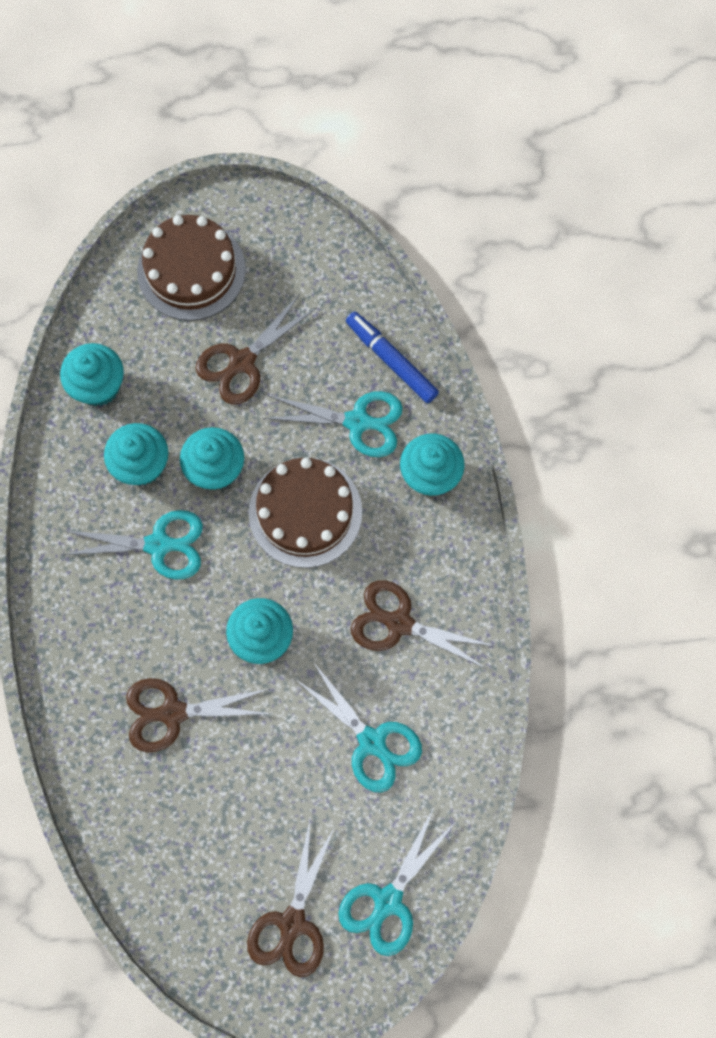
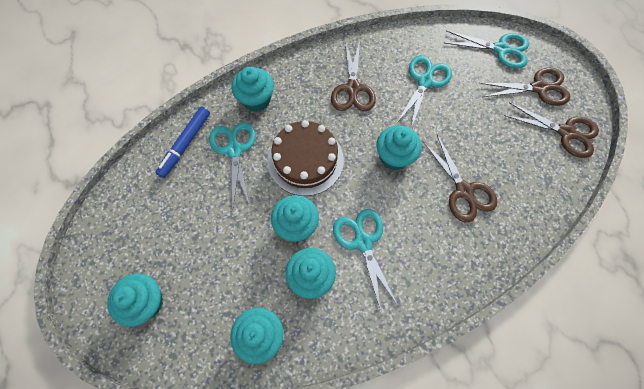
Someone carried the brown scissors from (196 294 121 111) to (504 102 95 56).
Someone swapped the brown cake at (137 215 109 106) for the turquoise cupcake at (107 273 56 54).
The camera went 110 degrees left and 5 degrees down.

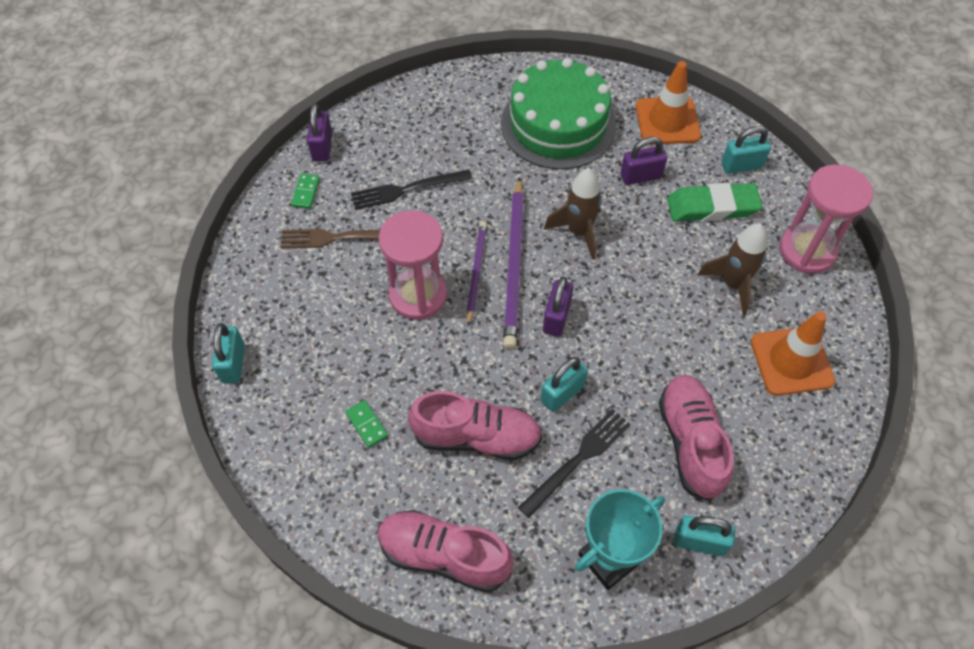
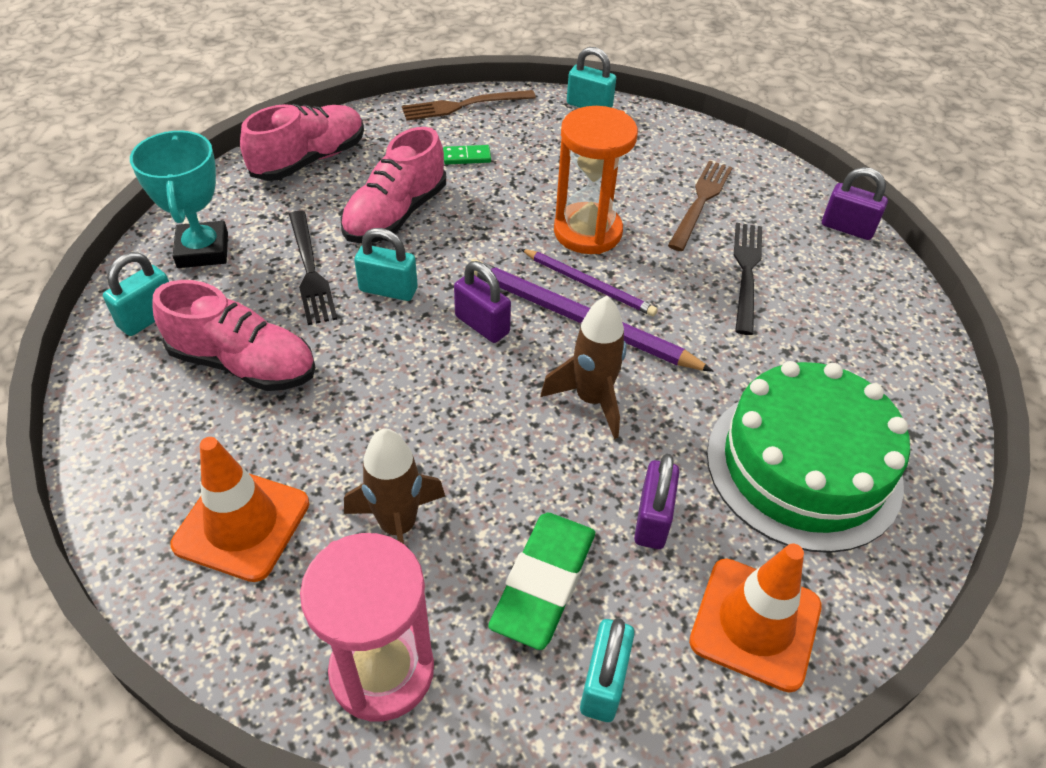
Someone took away the green domino at (291 174 29 35).
Someone put down the brown fork at (402 90 134 31).
Someone repainted the pink hourglass at (379 210 68 110), which became the orange hourglass at (554 106 84 148).
Someone rotated the turquoise padlock at (540 357 48 55) by 60 degrees counterclockwise.
The camera went 115 degrees right and 10 degrees down.

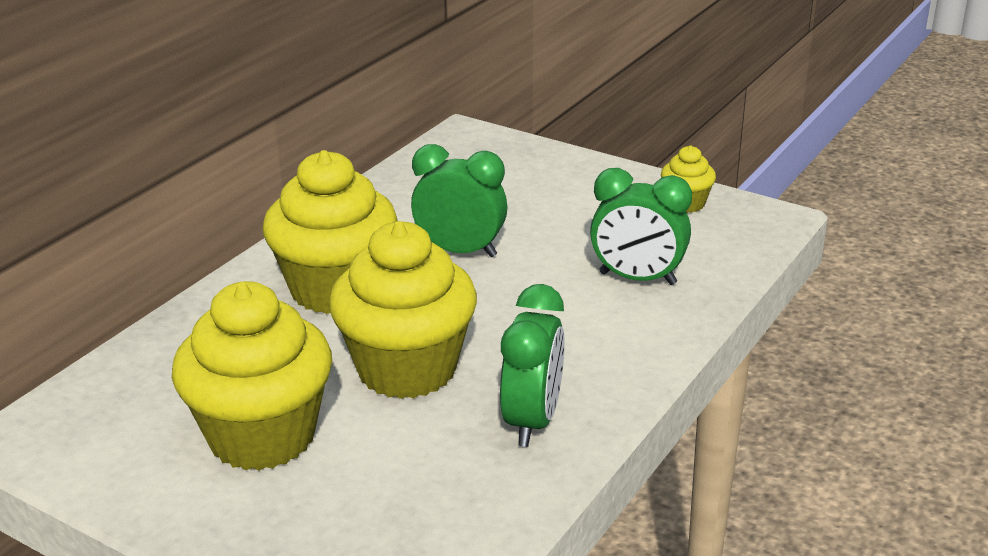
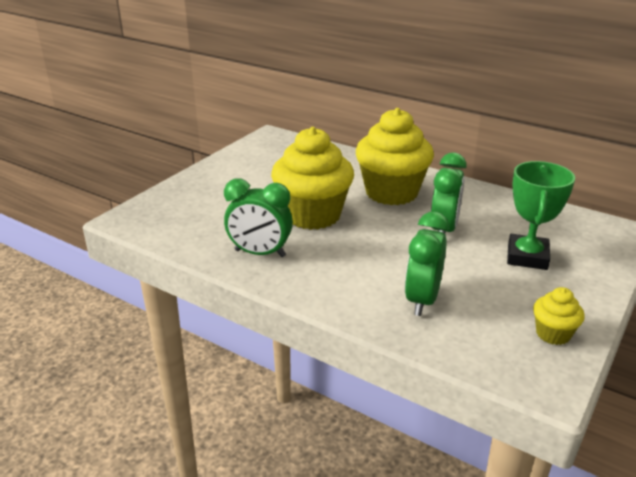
Someone took away the yellow cupcake at (172 281 160 190).
Someone put down the green trophy at (507 161 68 109).
The camera went 90 degrees right and 0 degrees up.

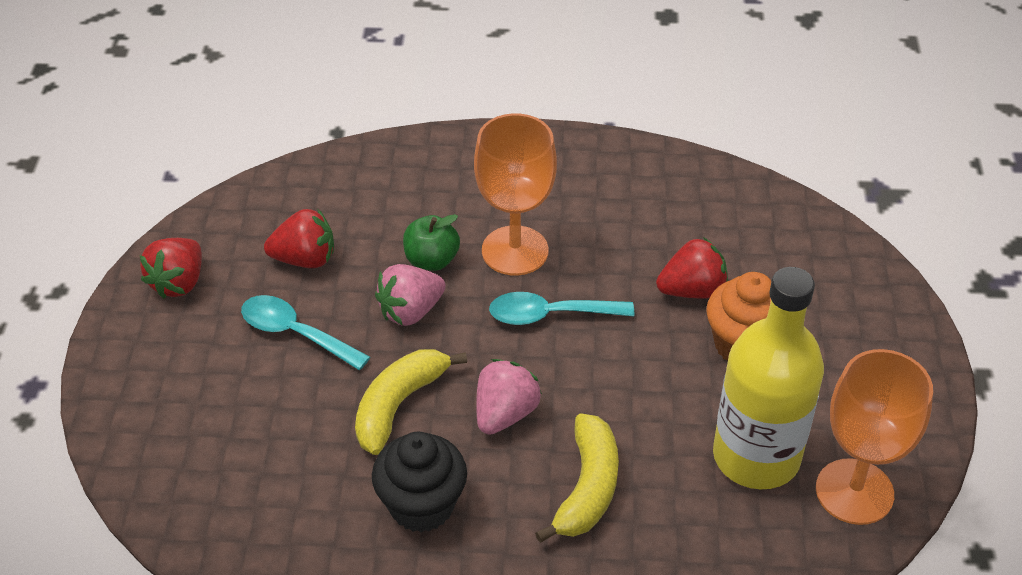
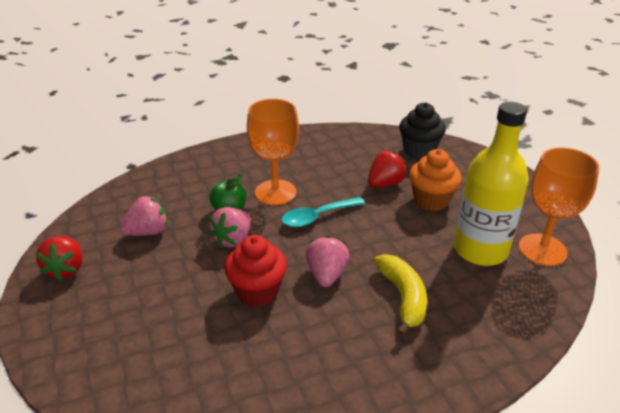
Someone took away the turquoise spoon at (241 295 129 75).
Someone carried the black cupcake from (372 431 95 101) to (399 102 47 57).
Someone swapped the yellow banana at (355 349 112 106) for the red cupcake at (224 235 63 72).
Someone repainted the red strawberry at (264 209 70 59), which became the pink strawberry at (120 196 48 40).
The camera went 25 degrees left and 10 degrees down.

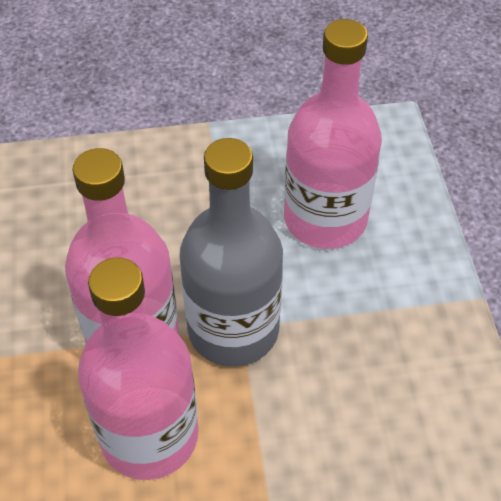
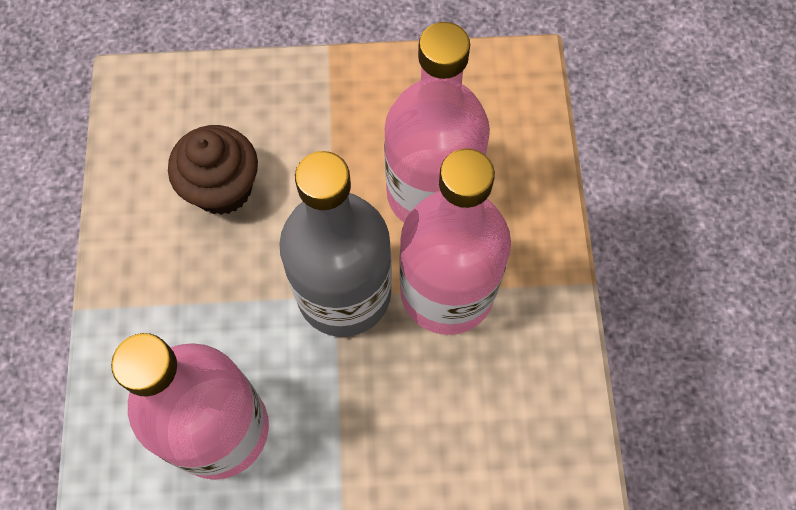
Someone put down the brown cupcake at (168 125 90 90).
The camera went 175 degrees left and 15 degrees up.

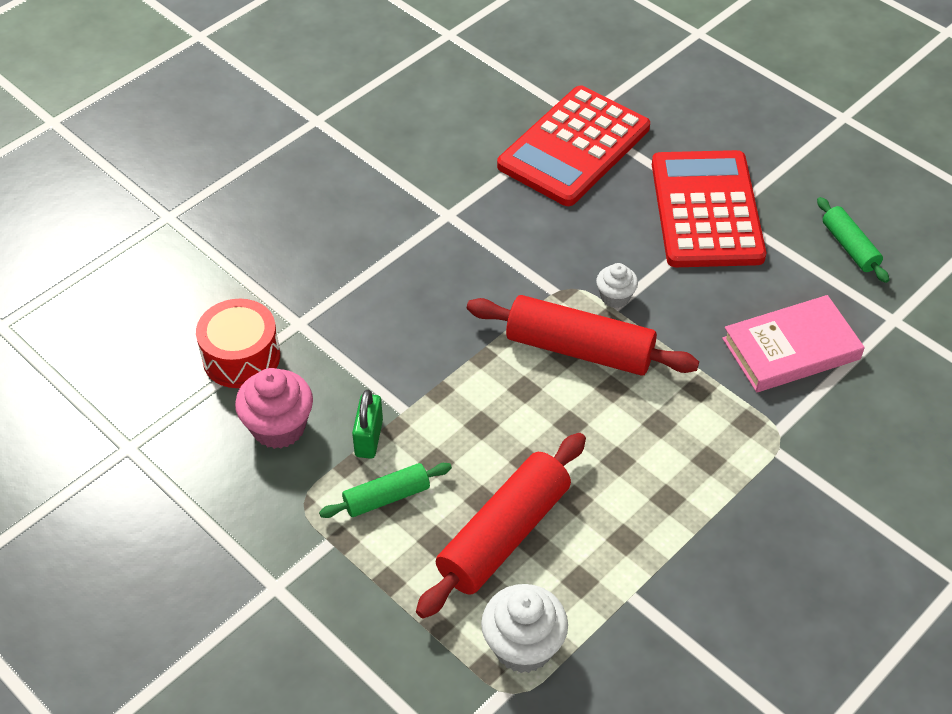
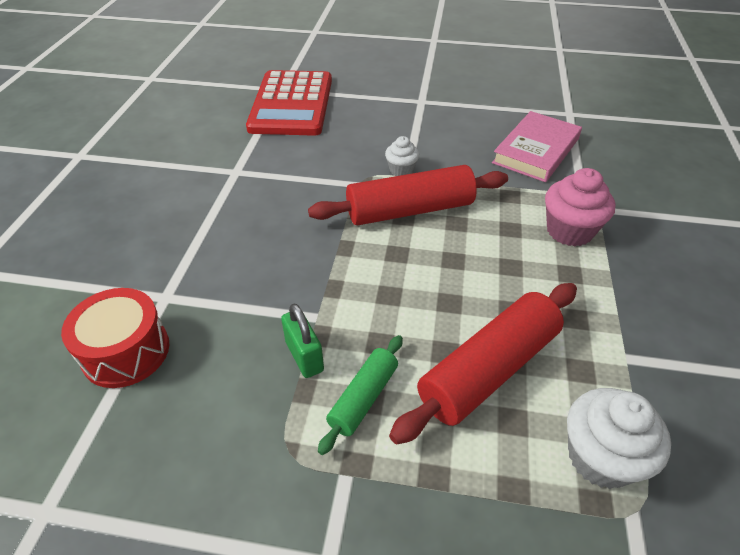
Someone took away the red calculator at (652 150 114 117).
Someone took away the green rolling pin at (817 197 72 86).
Someone carried the pink cupcake from (235 368 78 81) to (545 168 71 78).
Someone rotated the red rolling pin at (416 433 170 186) by 45 degrees clockwise.
The camera went 35 degrees left and 5 degrees down.

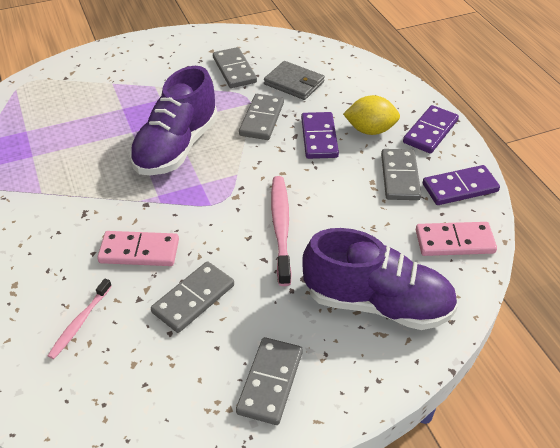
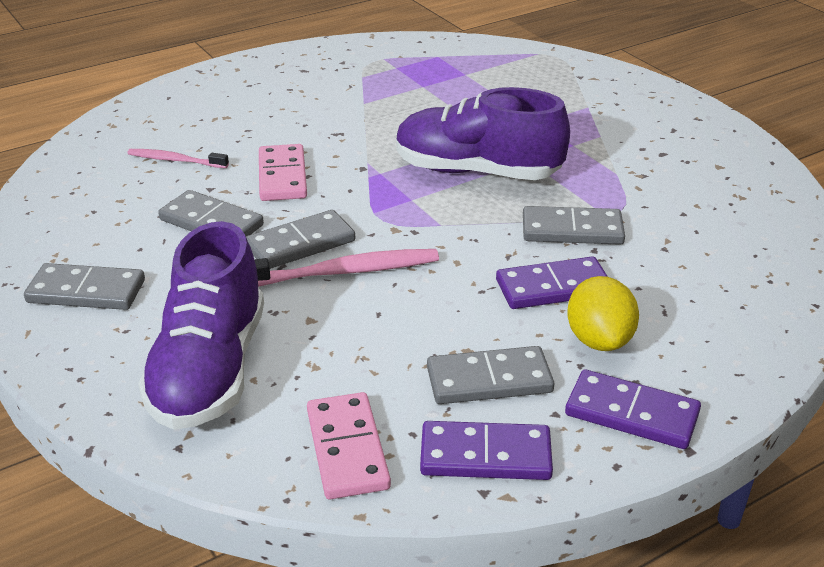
Someone took away the grey wallet at (264 61 61 39).
Someone carried the grey domino from (213 47 44 41) to (246 210 109 59).
Someone rotated the purple domino at (423 165 77 40) by 60 degrees counterclockwise.
The camera went 80 degrees right and 10 degrees down.

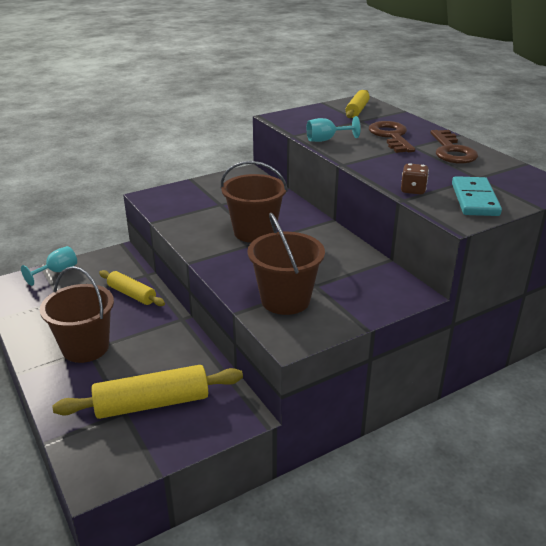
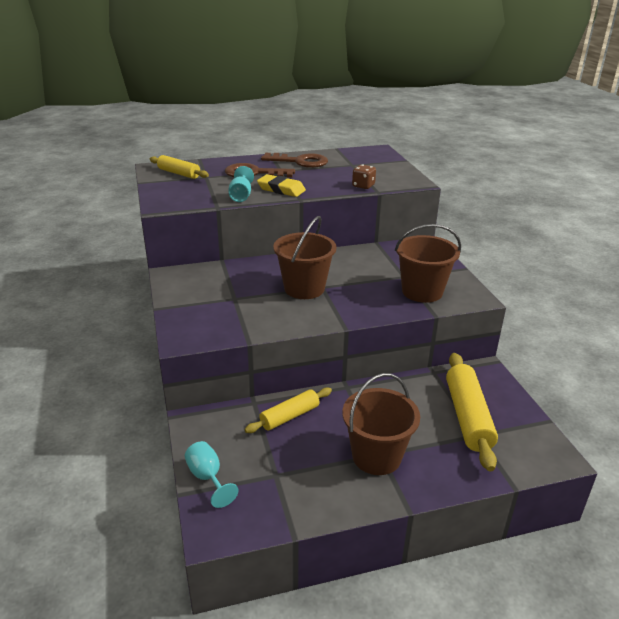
Someone took away the turquoise domino at (452 176 50 40).
Someone put down the yellow eraser at (257 174 49 23).
The camera went 75 degrees left and 0 degrees up.

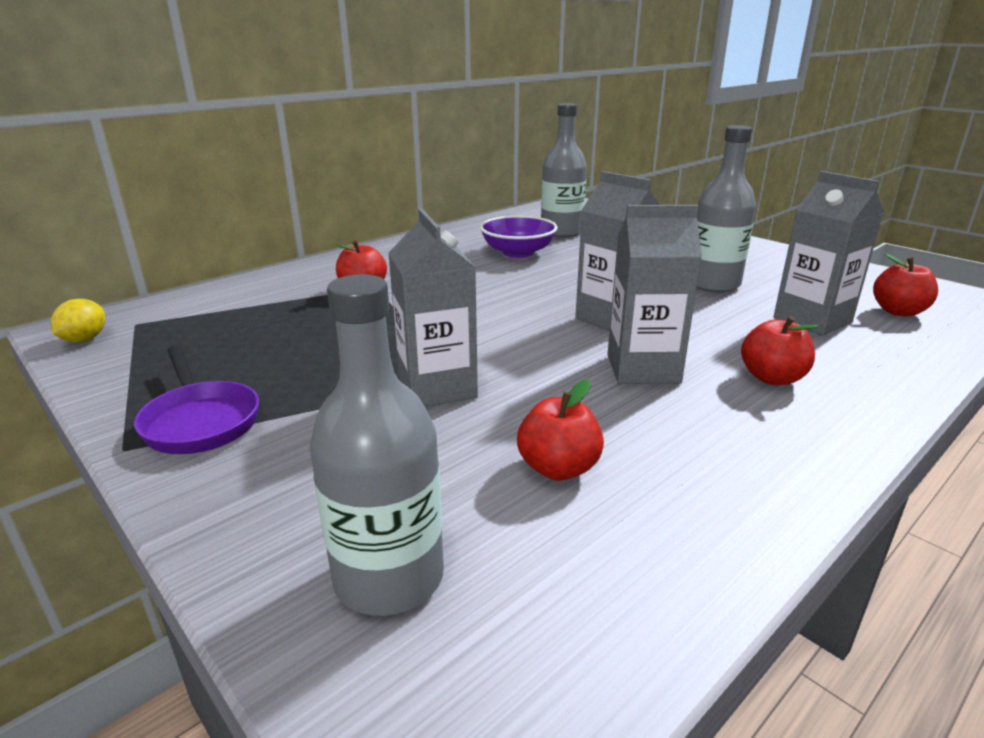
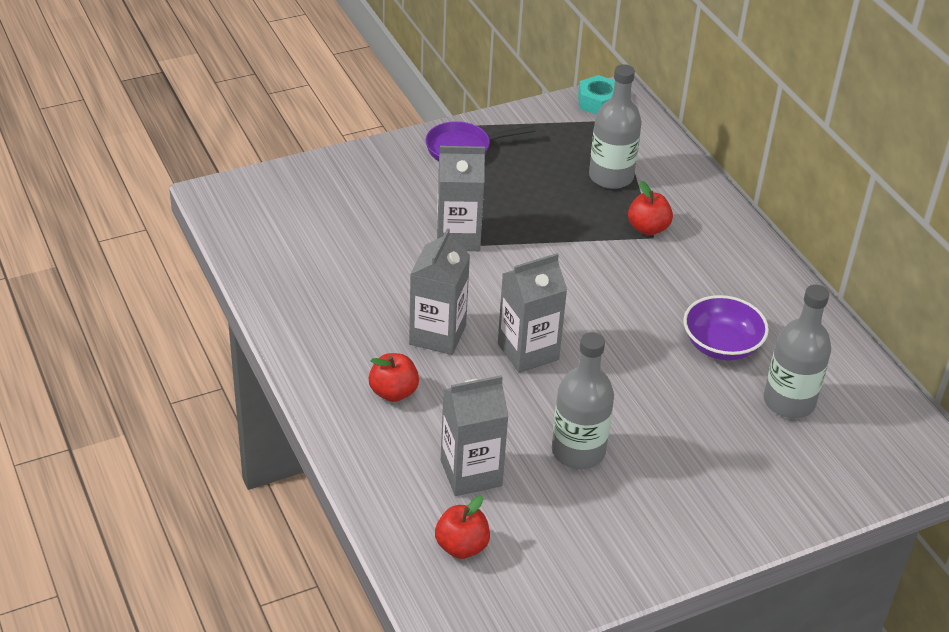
Someone took away the red apple at (517 379 87 102).
Someone carried the grey bottle from (310 274 134 342) to (589 64 53 125).
Someone swapped the yellow lemon at (51 299 54 43) for the turquoise nut at (578 75 37 40).
The camera went 105 degrees right and 15 degrees up.

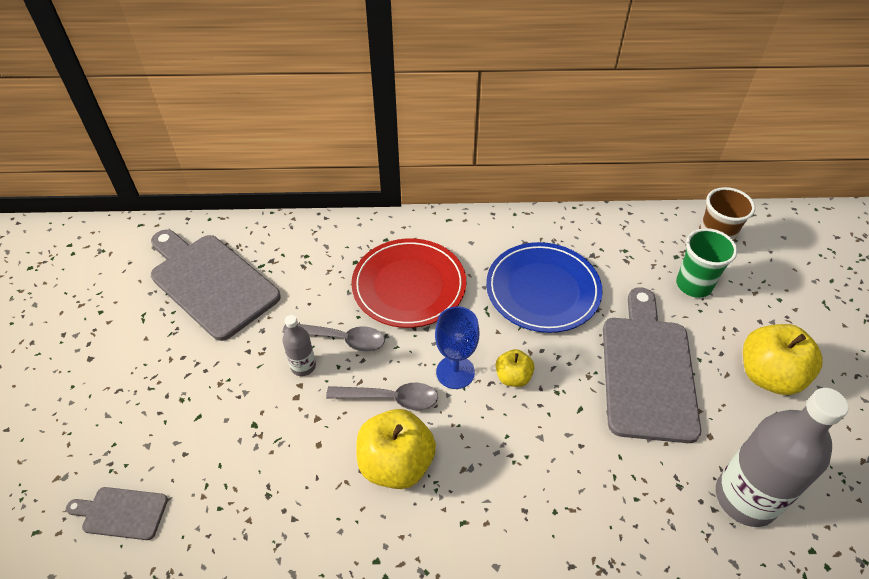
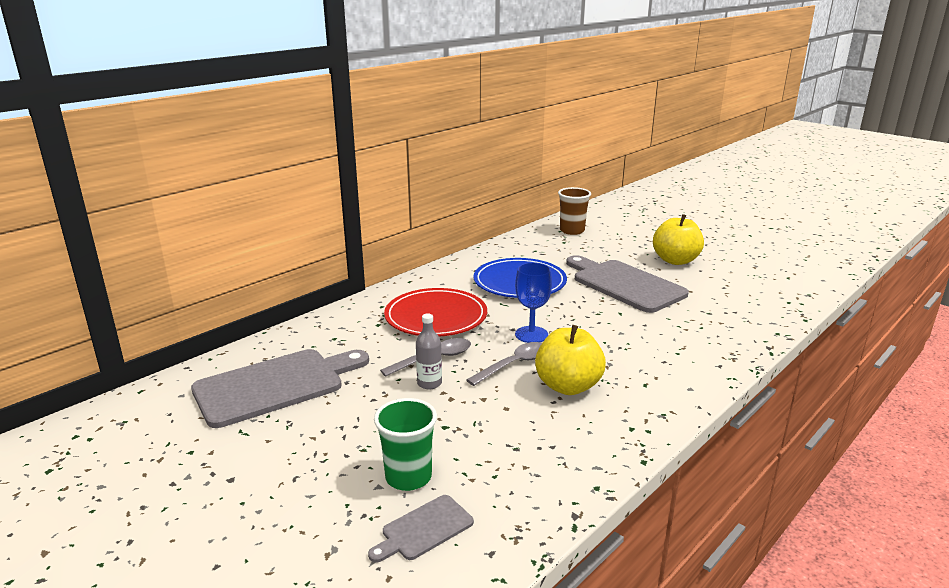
Someone took away the yellow apple at (496 349 38 38).
Someone took away the grey bottle at (716 388 133 139).
Someone carried the green cup from (676 228 62 70) to (374 398 63 93).
Someone rotated the grey cutting board at (151 230 130 111) by 150 degrees clockwise.
The camera went 45 degrees left and 25 degrees down.

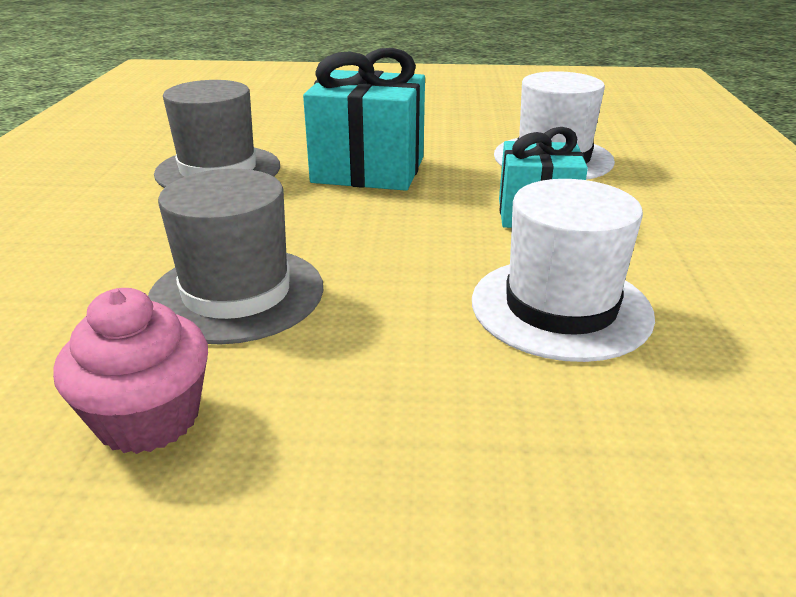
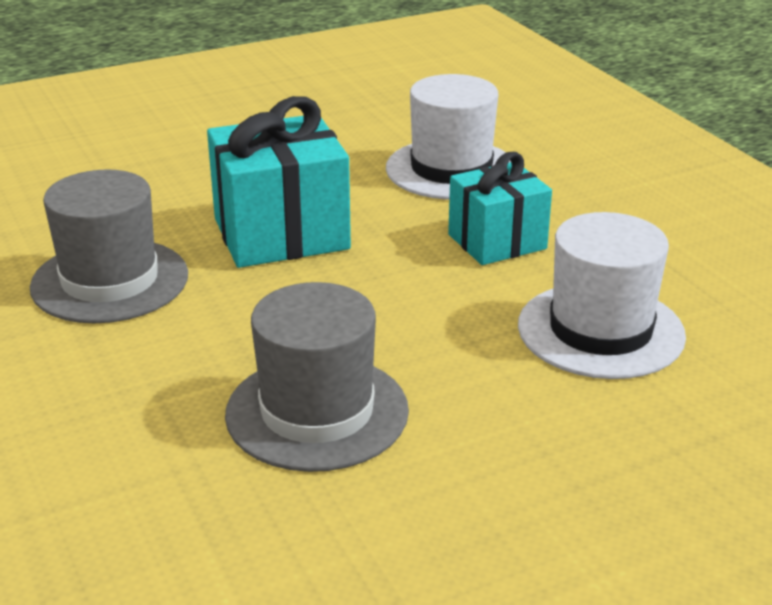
Someone took away the pink cupcake at (53 288 155 166).
The camera went 30 degrees left and 0 degrees up.

